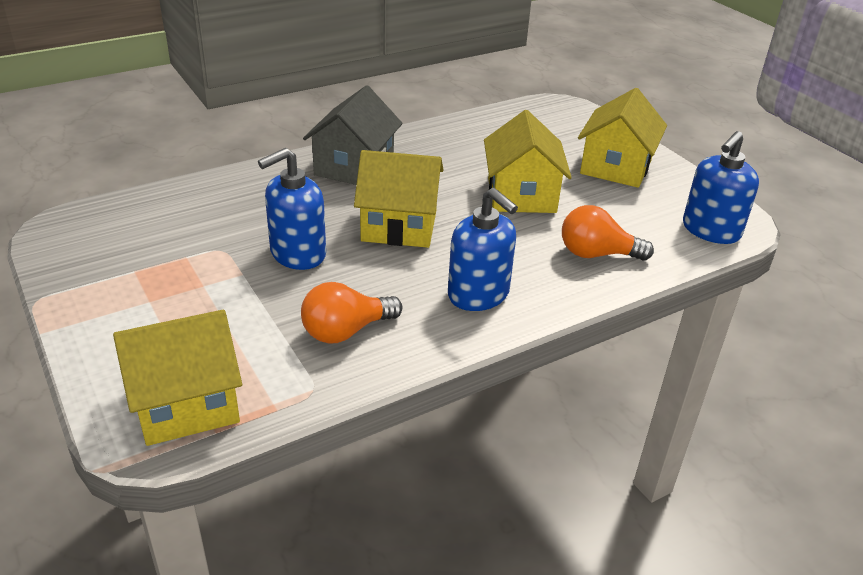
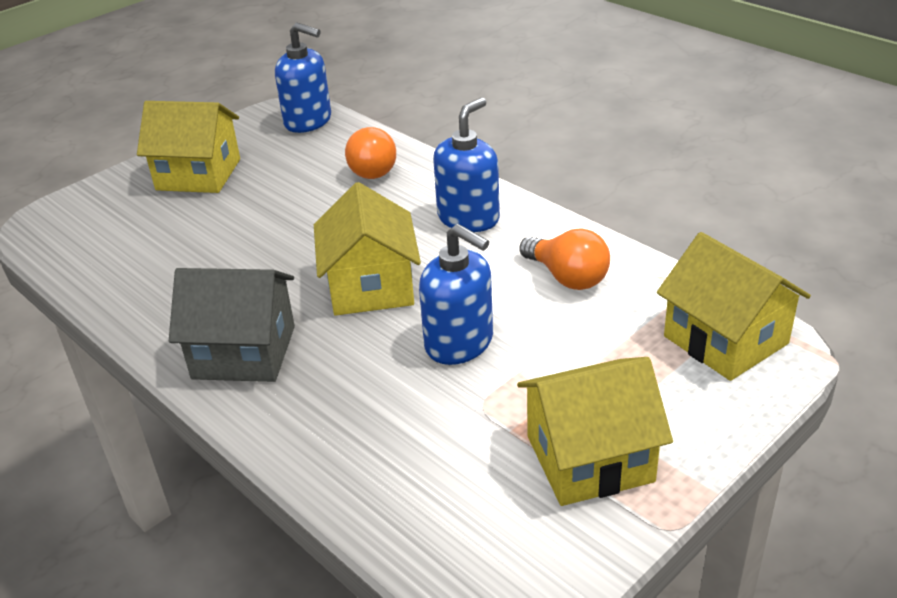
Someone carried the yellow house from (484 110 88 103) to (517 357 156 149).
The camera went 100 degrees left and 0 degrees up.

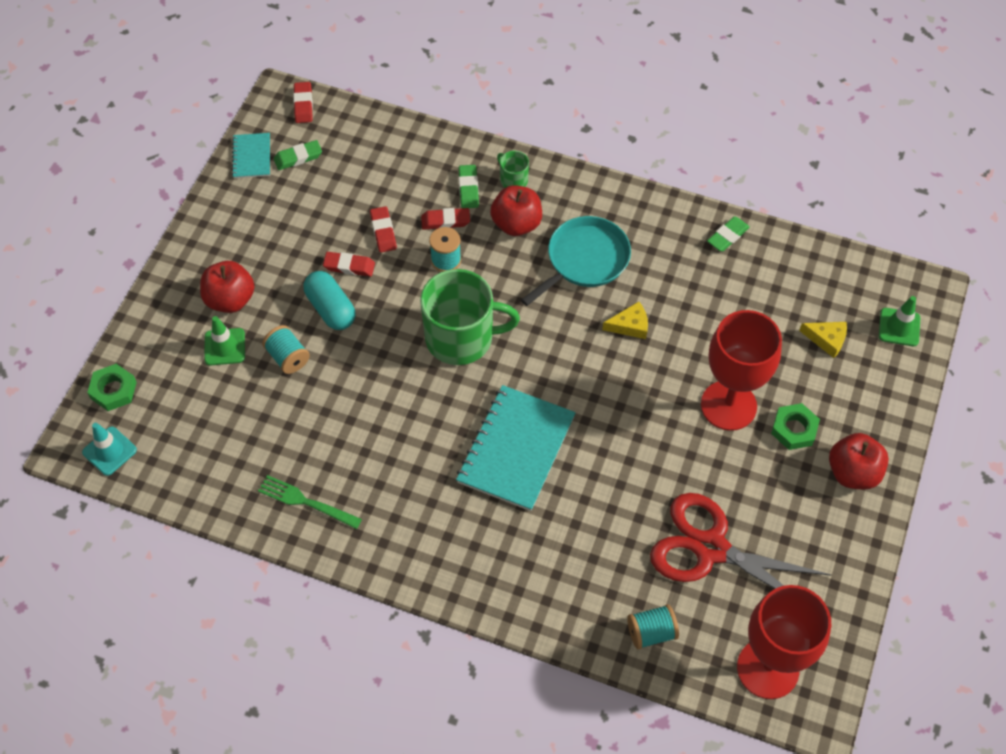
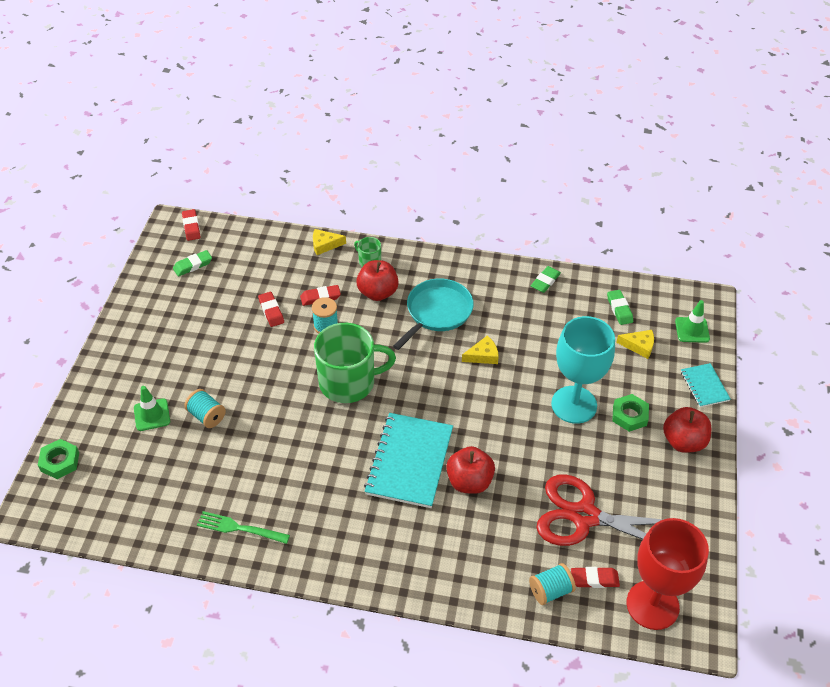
Someone took away the turquoise traffic cone at (82 423 55 53).
Someone took away the turquoise capsule at (303 271 53 59).
Someone put down the yellow cheese at (313 229 33 26).
Someone carried the red apple from (200 261 55 52) to (446 446 49 48).
Someone carried the turquoise notebook from (232 133 38 45) to (681 363 50 44).
Someone carried the red eraser from (323 252 52 24) to (571 567 49 21).
Someone carried the green eraser from (458 165 21 43) to (607 290 26 35).
Someone repainted the red goblet at (701 310 81 121), which became the turquoise goblet at (551 316 64 108).
The camera went 10 degrees left and 10 degrees down.

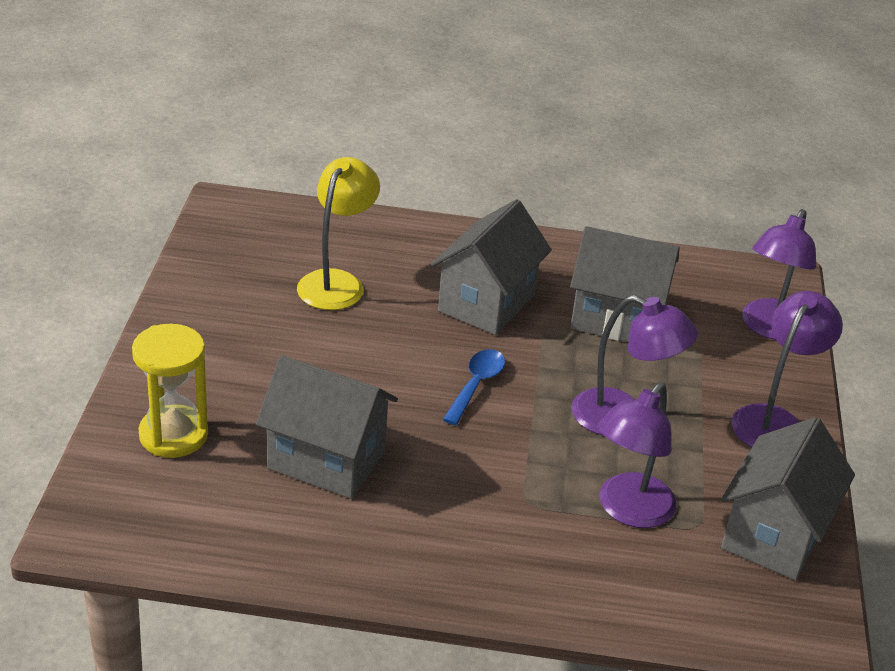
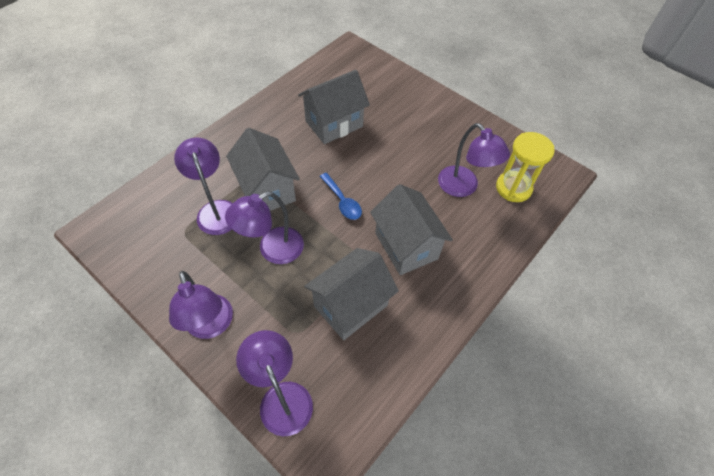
Someone carried the yellow hourglass from (132 324 76 134) to (496 132 59 70).
Someone carried the grey house from (721 417 134 163) to (226 128 74 83).
Someone repainted the yellow lamp at (297 157 83 153), which became the purple lamp at (438 123 72 74).
The camera went 125 degrees right and 20 degrees up.

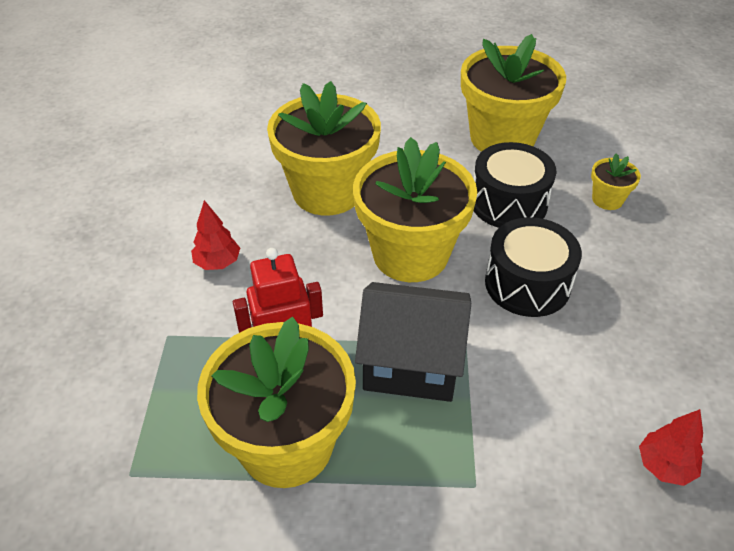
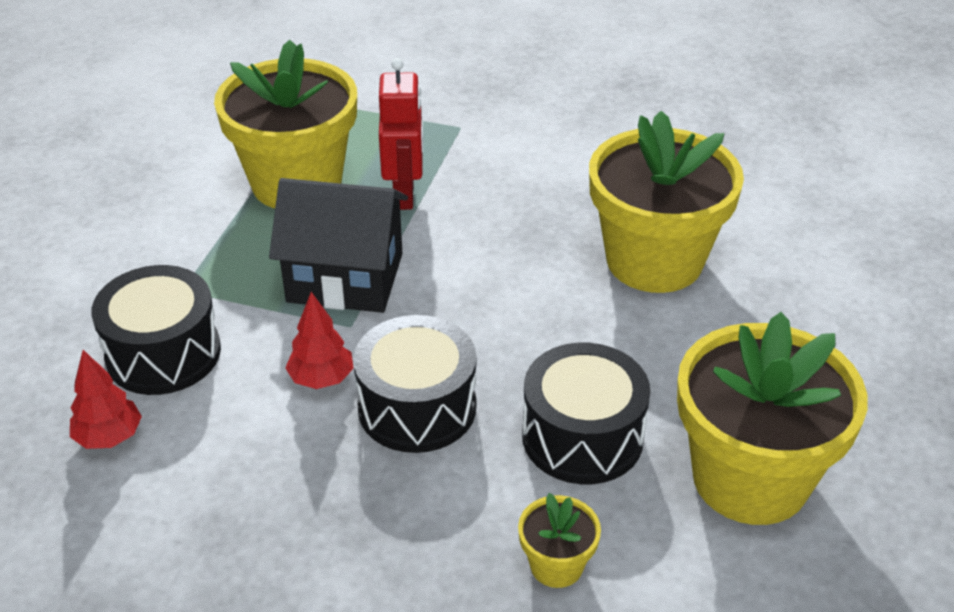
Someone took away the yellow flower pot at (353 137 124 145).
Someone put down the black drum at (91 265 130 130).
Someone carried the red tree from (191 200 49 70) to (285 292 69 97).
Someone rotated the black house at (355 282 116 120) by 75 degrees clockwise.
The camera went 105 degrees right and 5 degrees down.

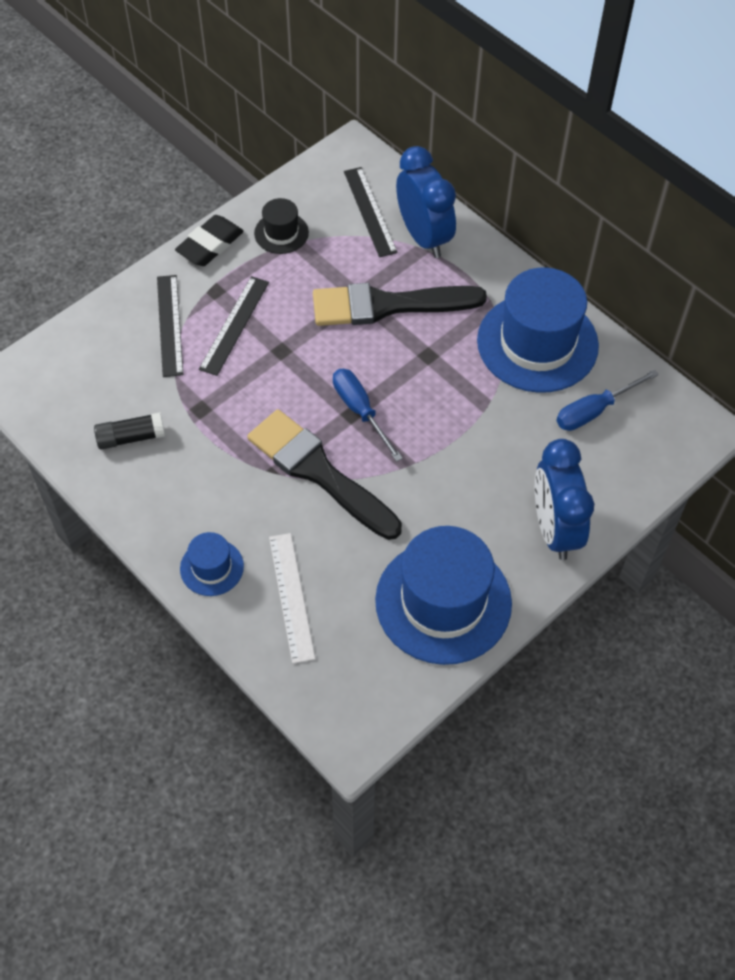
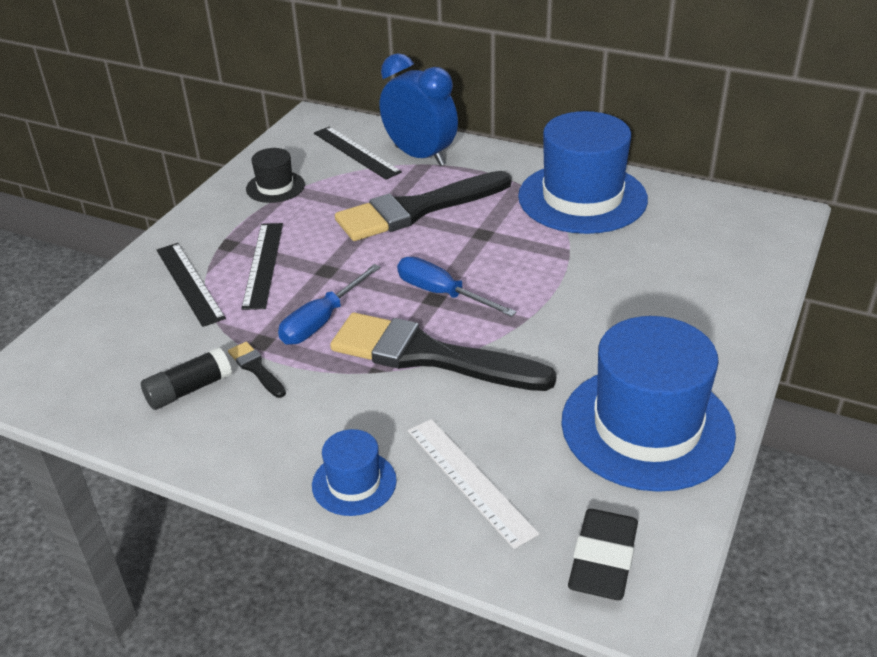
Someone took away the blue clock at (535 439 59 121).
Someone put down the black brush at (228 342 58 56).
Someone carried the black eraser from (175 215 69 51) to (568 509 70 91).
Someone carried the blue screwdriver from (557 370 102 61) to (278 264 103 81).
The camera went 20 degrees left and 20 degrees down.

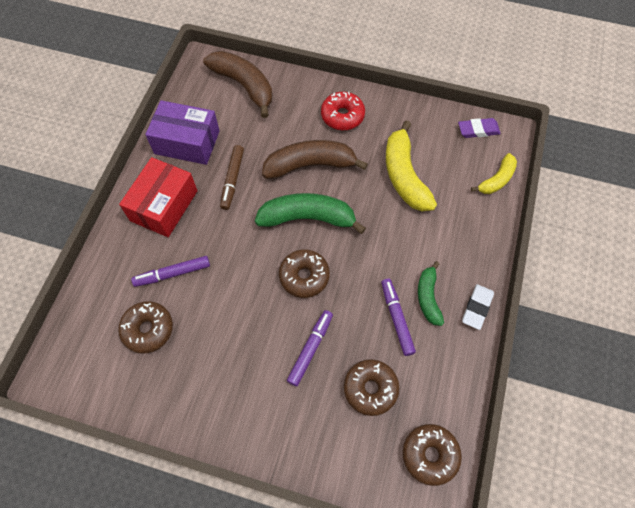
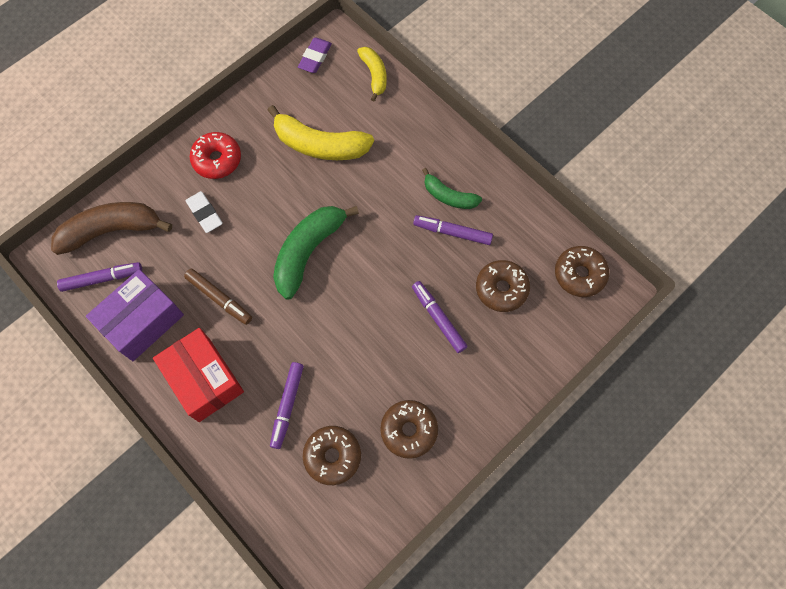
Someone took away the brown banana at (262 140 106 39).
Someone put down the purple marker at (57 262 85 30).
Someone carried the brown donut from (279 249 51 49) to (380 400 58 59).
Someone carried the white eraser from (462 284 32 46) to (185 191 38 42).
The camera went 60 degrees left and 5 degrees up.

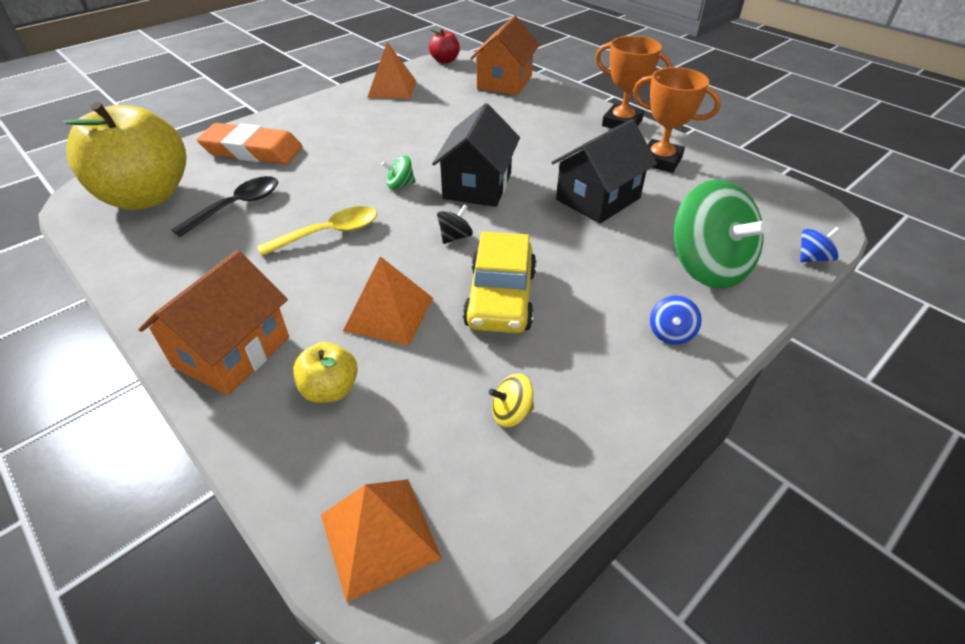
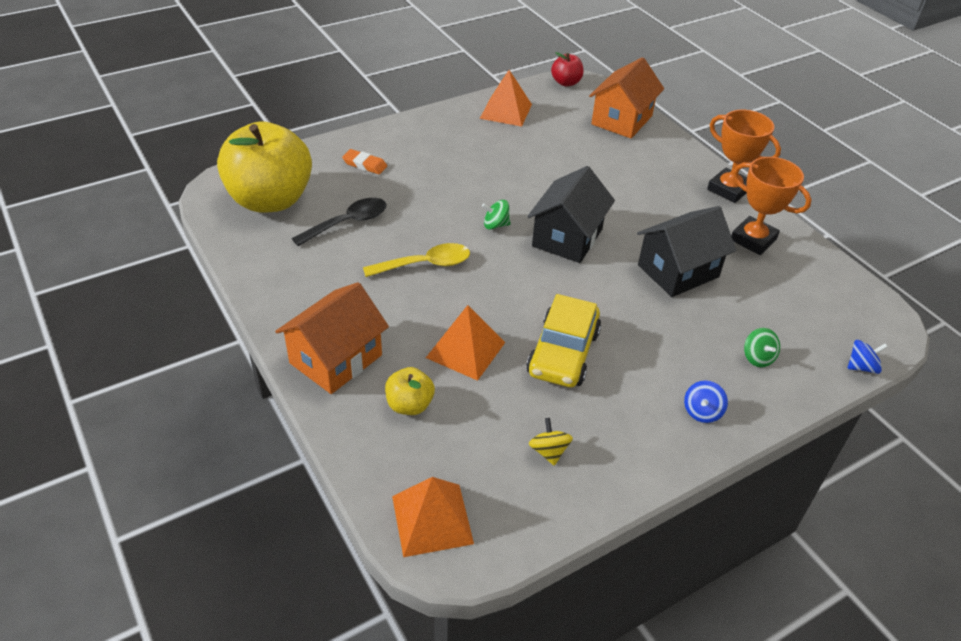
Someone took away the black spinning top at (437 204 36 40).
Someone rotated the yellow spinning top at (488 373 46 54) by 75 degrees clockwise.
Someone scaled the orange eraser at (196 123 107 41) by 0.48.
Someone scaled the green spinning top at (674 179 97 110) by 0.41.
The camera went 10 degrees right and 0 degrees up.

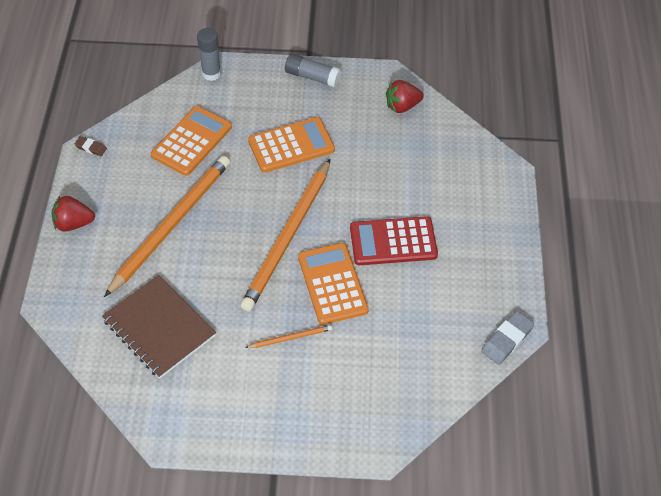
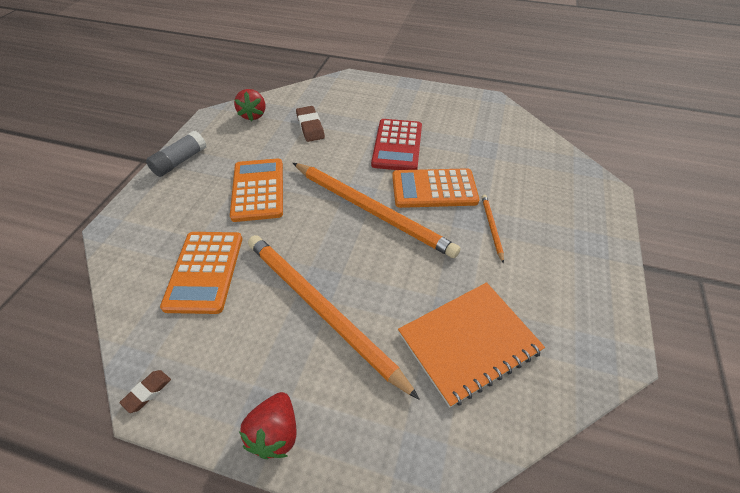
Someone took away the grey glue stick at (197 28 24 53).
Someone took away the grey eraser at (481 311 53 54).
Someone put down the brown eraser at (296 106 29 36).
Someone repainted the brown notebook at (102 275 114 103), which became the orange notebook at (398 282 147 126).
Someone rotated the orange calculator at (151 106 81 70) by 135 degrees counterclockwise.
The camera went 75 degrees left and 5 degrees down.

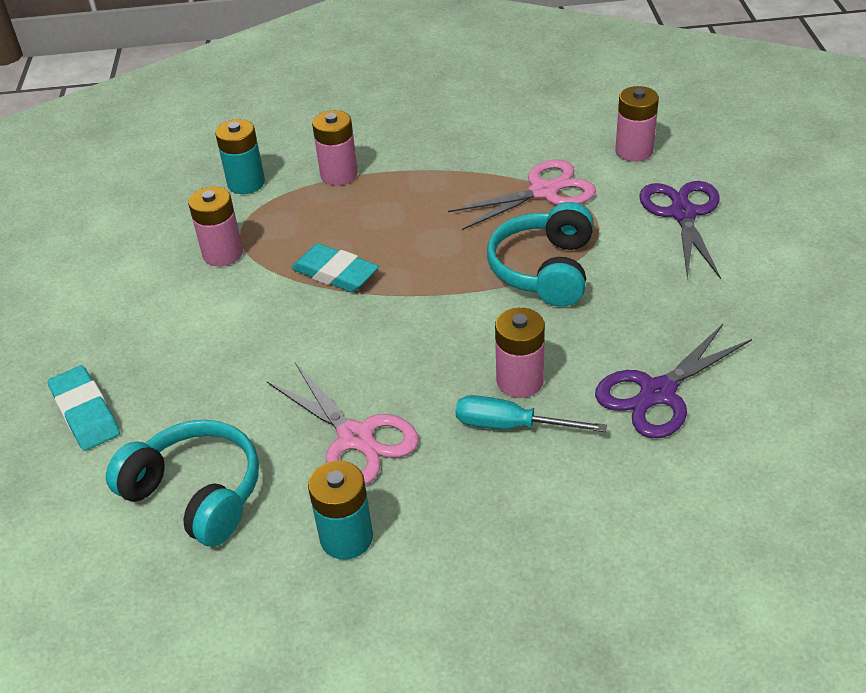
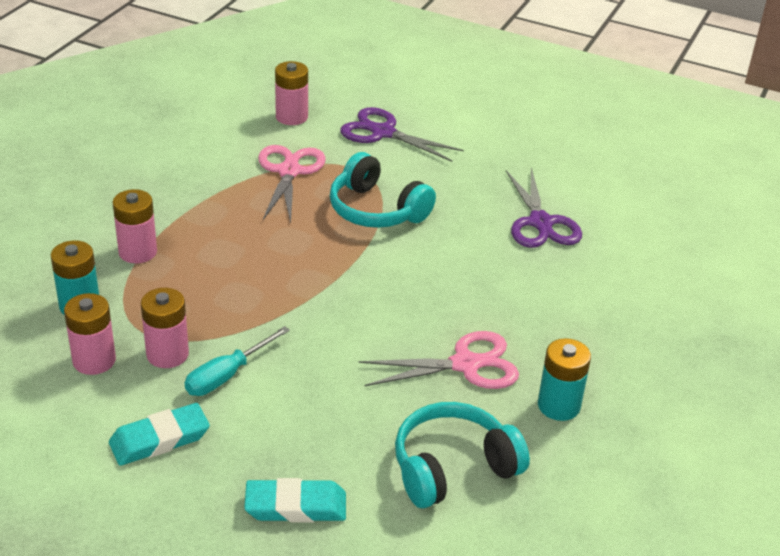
Someone carried the turquoise eraser from (291 243 88 49) to (109 403 101 63).
Someone carried the turquoise screwdriver from (456 395 151 37) to (185 326 105 70).
Someone carried the pink battery from (495 308 50 90) to (64 293 52 82).
The camera went 65 degrees left and 5 degrees down.

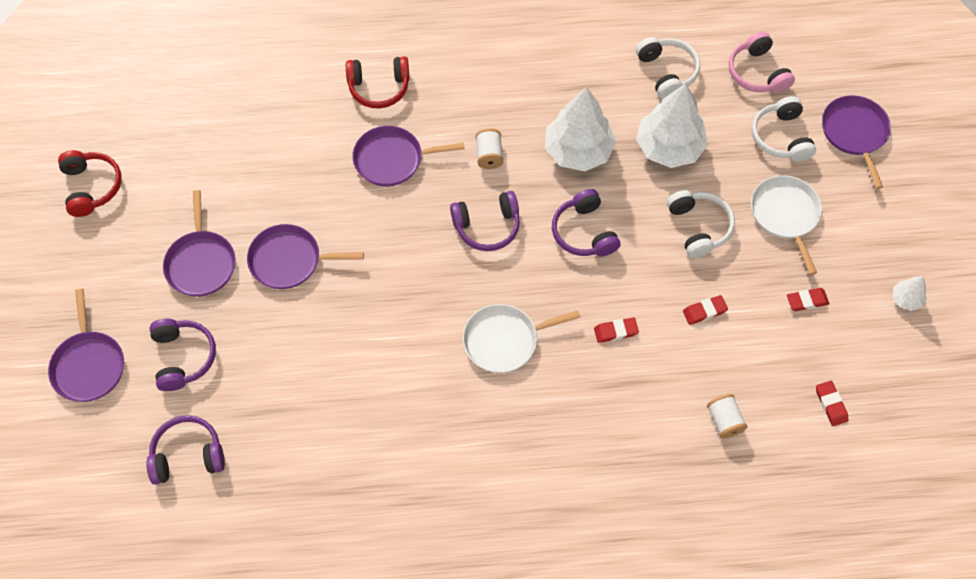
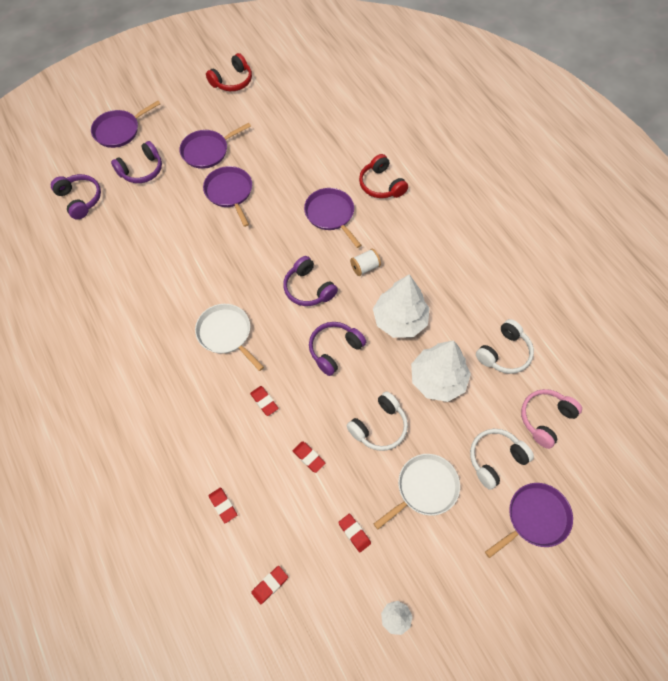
Someone swapped the white spool at (707 394 41 44) for the red eraser at (209 487 28 36).
The camera went 65 degrees right and 0 degrees up.

